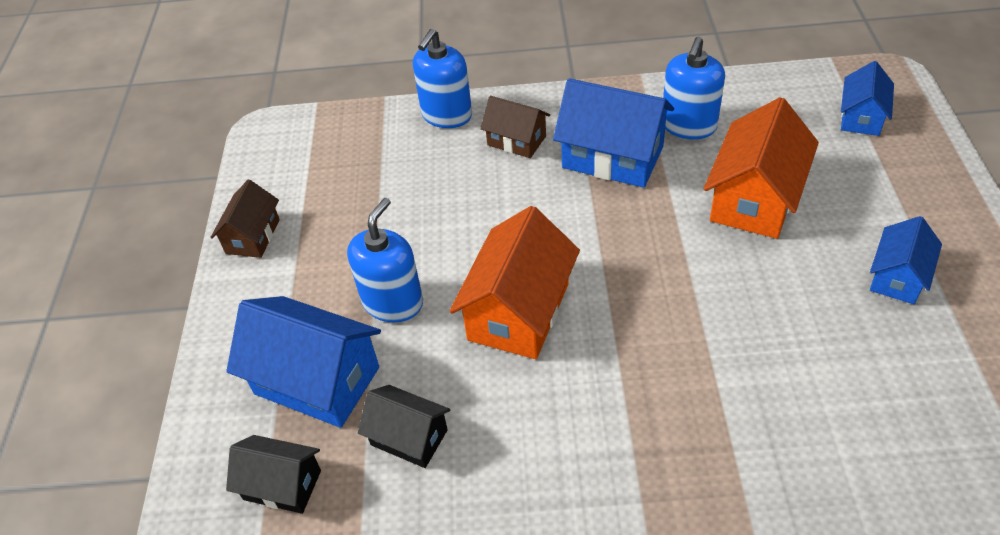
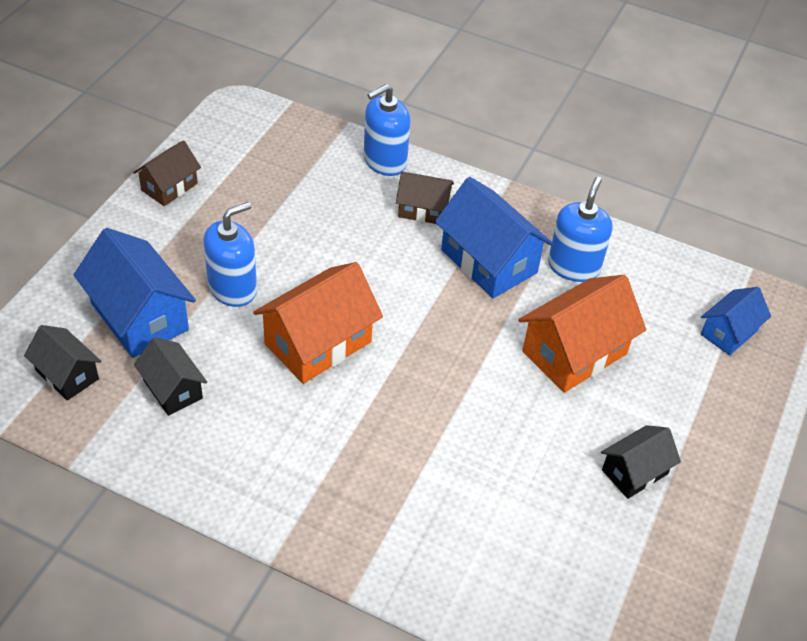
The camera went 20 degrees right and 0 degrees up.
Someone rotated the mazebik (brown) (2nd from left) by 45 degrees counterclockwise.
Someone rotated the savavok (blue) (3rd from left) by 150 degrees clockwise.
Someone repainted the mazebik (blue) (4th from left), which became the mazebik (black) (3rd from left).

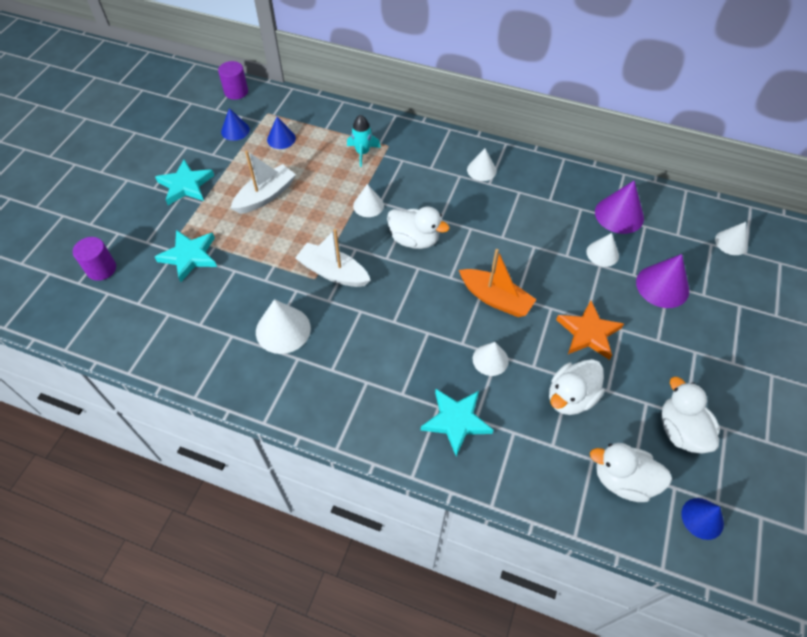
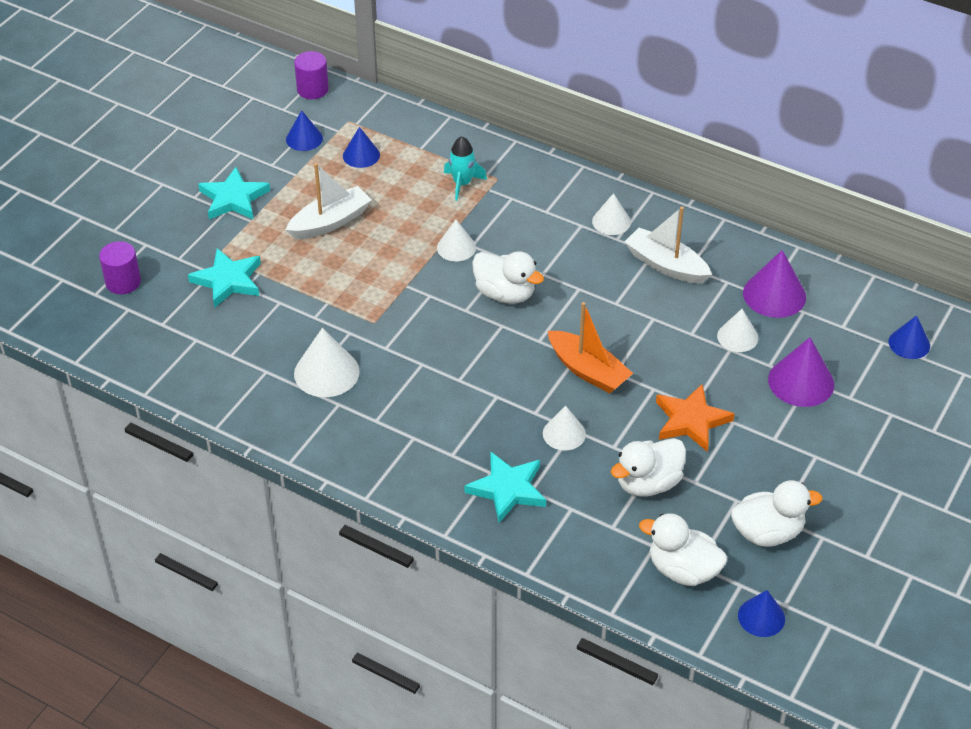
The camera went 10 degrees right and 10 degrees down.
Someone carried the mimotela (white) (2nd from left).
Someone rotated the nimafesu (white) (4th from left) by 90 degrees clockwise.
Someone repainted the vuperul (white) (6th from left), which became the vuperul (blue) (4th from left).

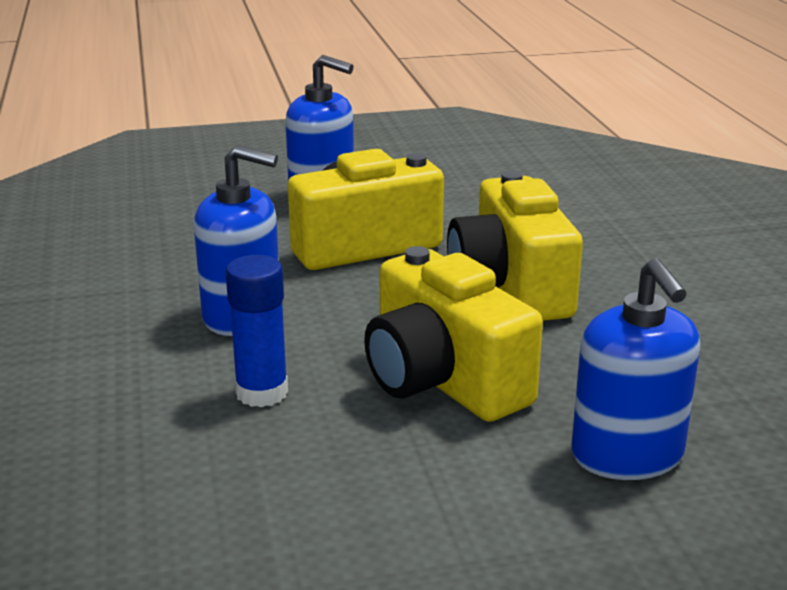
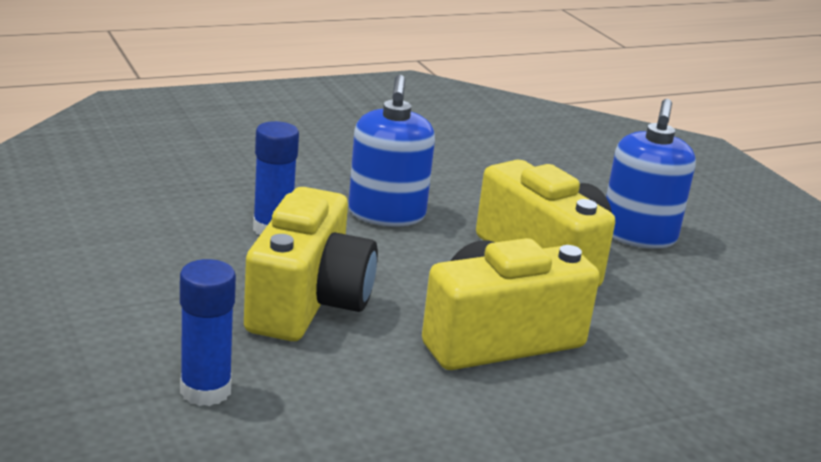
The camera went 75 degrees right and 0 degrees up.
Someone rotated the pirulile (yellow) (2nd from left in the first image) by 150 degrees clockwise.
Someone swapped the savavok (blue) (3rd from left) for the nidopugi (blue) (1st from left).

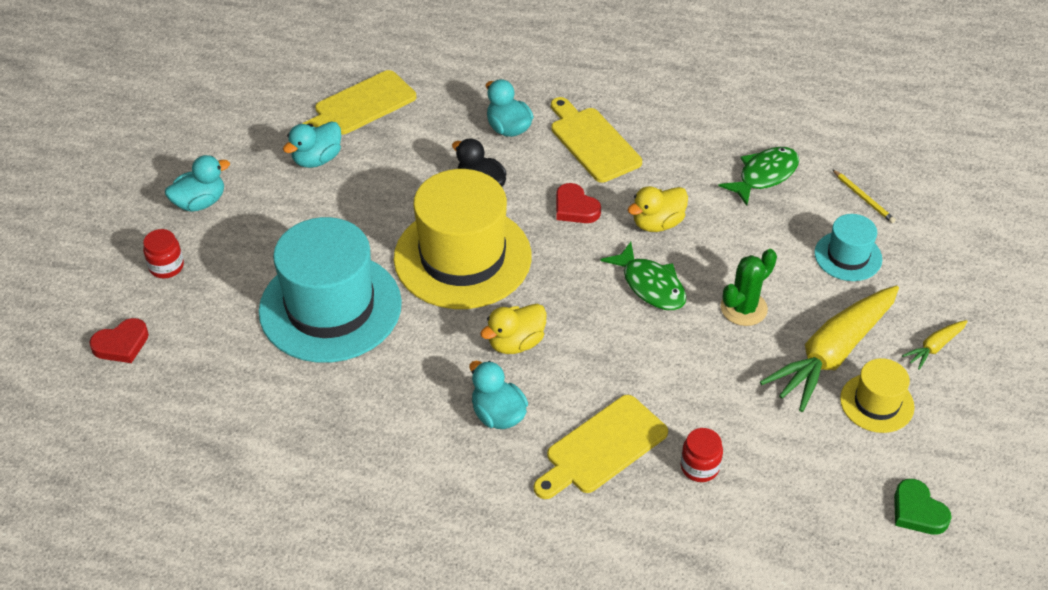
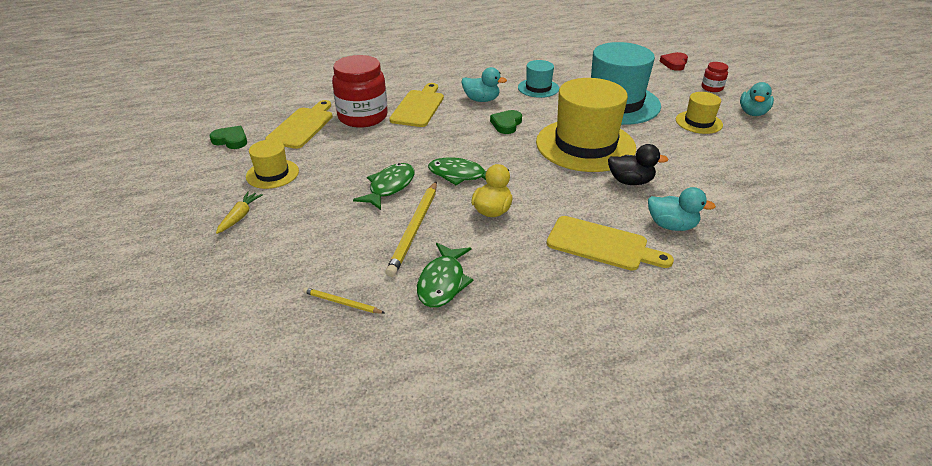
The camera went 145 degrees right and 10 degrees down.
Someone took away the nimafesu (turquoise) (2nd from left).
Someone carried the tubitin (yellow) (1st from left).
Someone swapped the nimafesu (yellow) (1st from left) for the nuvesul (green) (2nd from left).
Someone took away the nuvesul (red) (2nd from left).
Someone scaled the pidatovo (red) (2nd from left in the first image) by 2.15.
Someone swapped the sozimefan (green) for the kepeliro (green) (1st from left).
Someone took away the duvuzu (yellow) (1st from left).
Someone carried the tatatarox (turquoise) (2nd from left in the first image).
Someone put down the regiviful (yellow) (2nd from left).
Someone put down the tatatarox (yellow) (3rd from left).

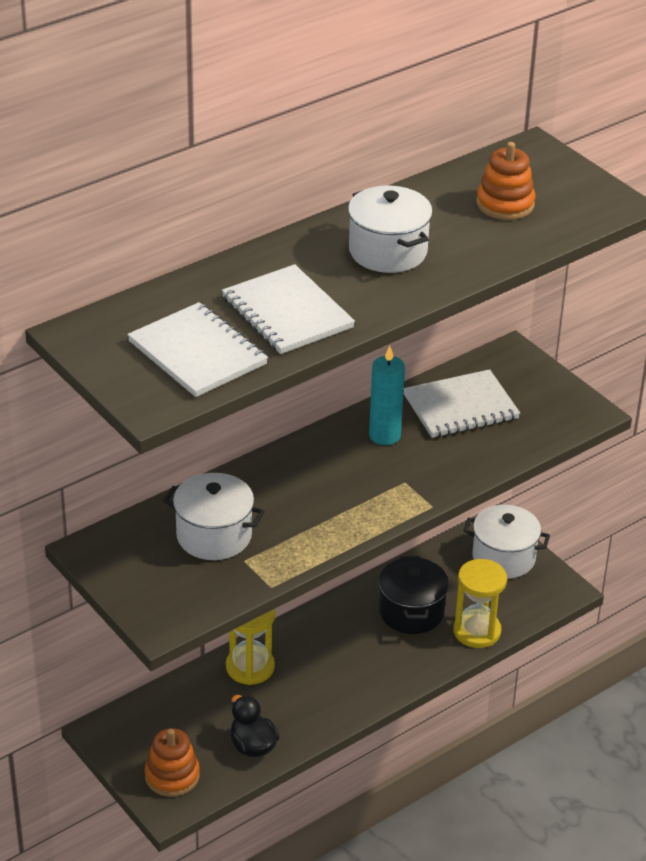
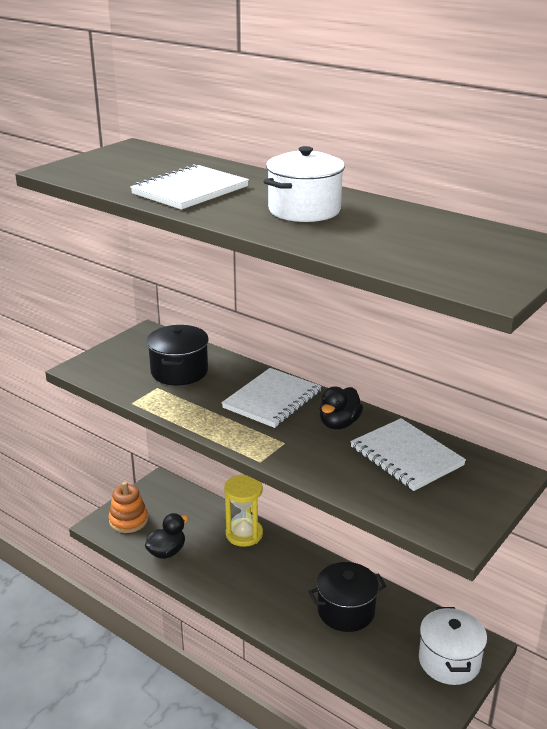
The camera went 75 degrees right and 10 degrees down.
Someone carried the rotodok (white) (1st from left in the first image).
Someone repainted the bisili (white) (1st from left), which became the bisili (black) (1st from left).
Someone swapped the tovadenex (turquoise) for the nimafesu (black) (2nd from left).
Someone took away the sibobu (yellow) (2nd from left).
Someone took away the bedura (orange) (2nd from left).

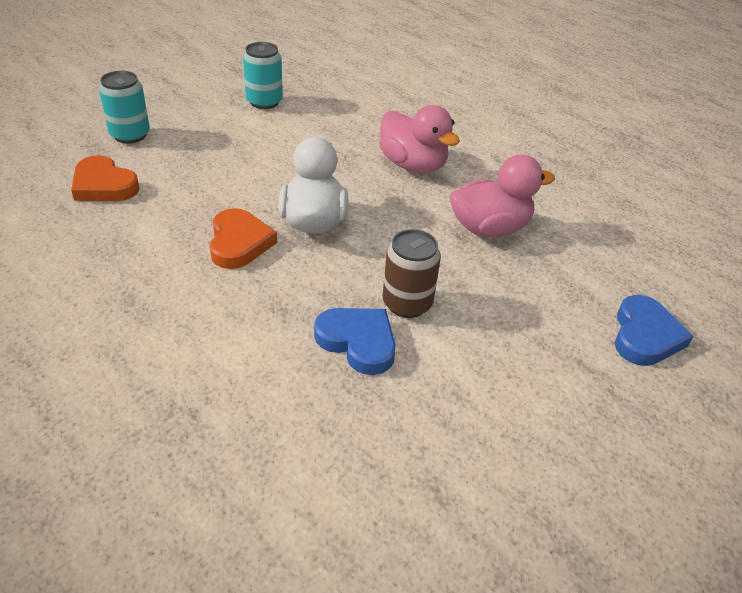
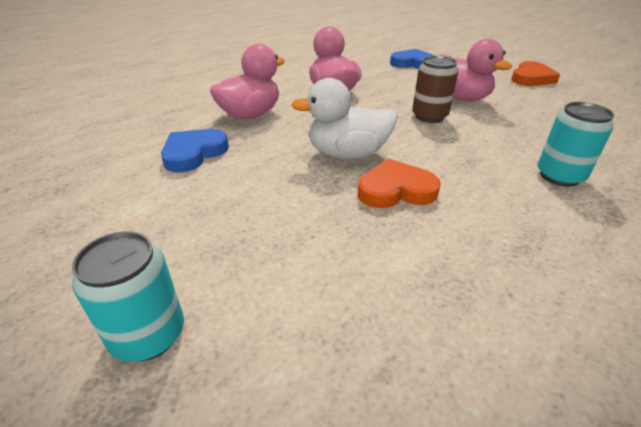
The camera went 90 degrees left and 5 degrees down.
Someone carried the nuvesul (orange) (1st from left in the first image).
Someone carried the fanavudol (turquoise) (2nd from left).
Someone carried the nuvesul (blue) (1st from left).
Someone put down the nimafesu (pink) (3rd from left).

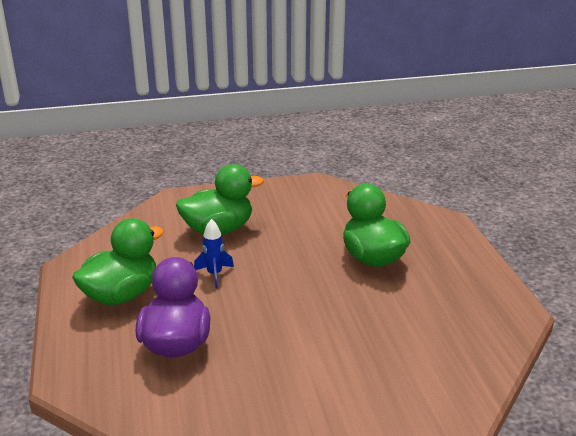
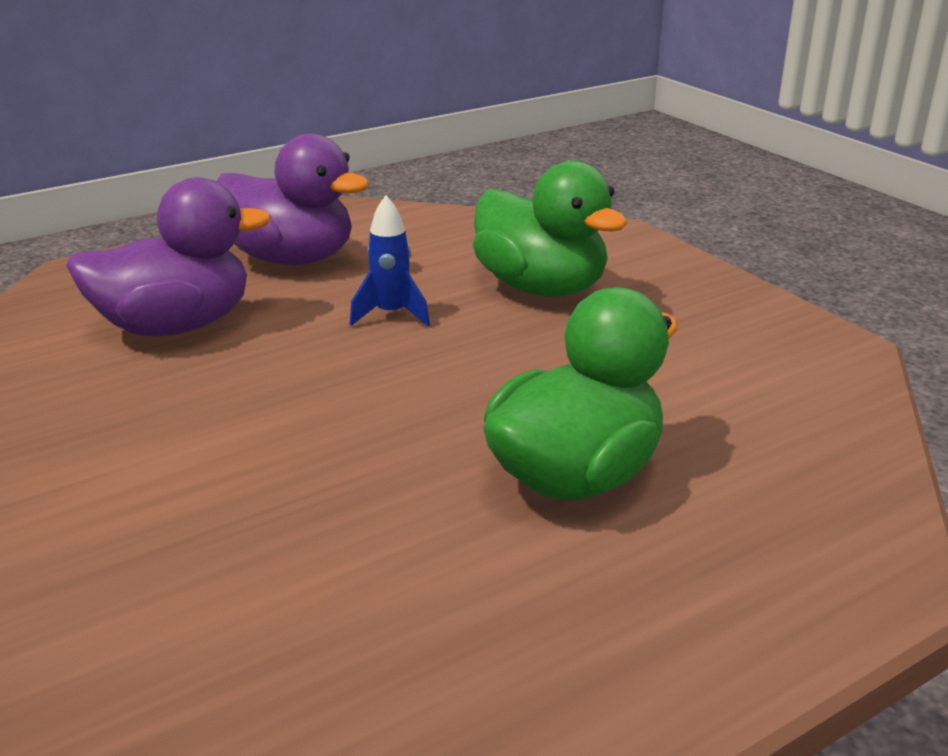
The camera went 70 degrees right and 0 degrees up.
Someone repainted the nimafesu (green) (1st from left), which became the nimafesu (purple) (2nd from left).

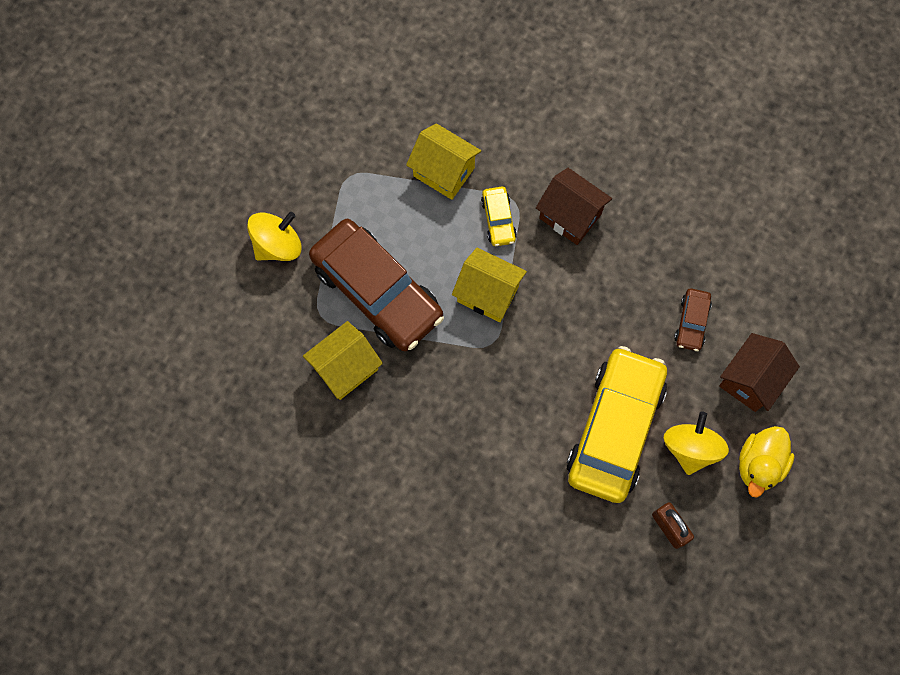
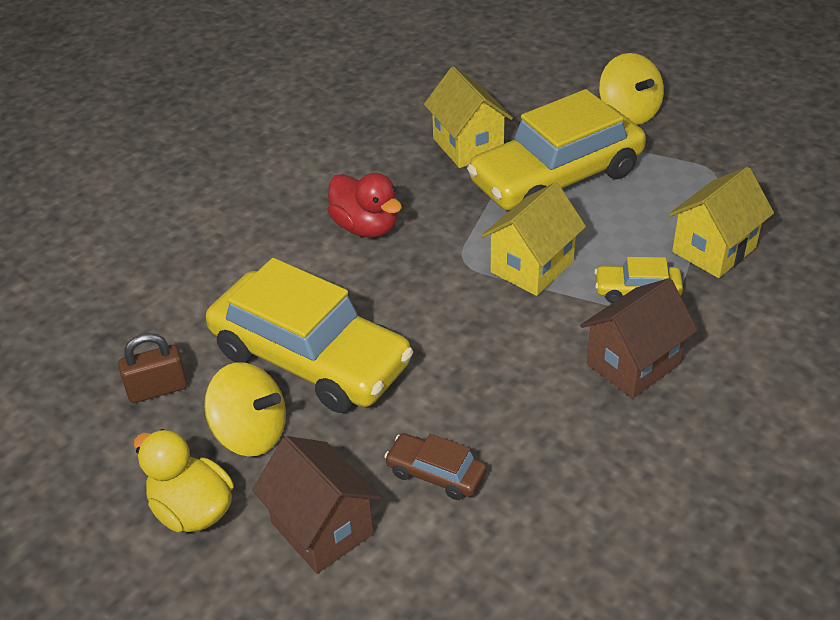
The camera went 105 degrees right and 30 degrees down.
Someone repainted the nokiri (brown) (1st from left), which became the nokiri (yellow) (2nd from left).
Someone put down the nimafesu (red).

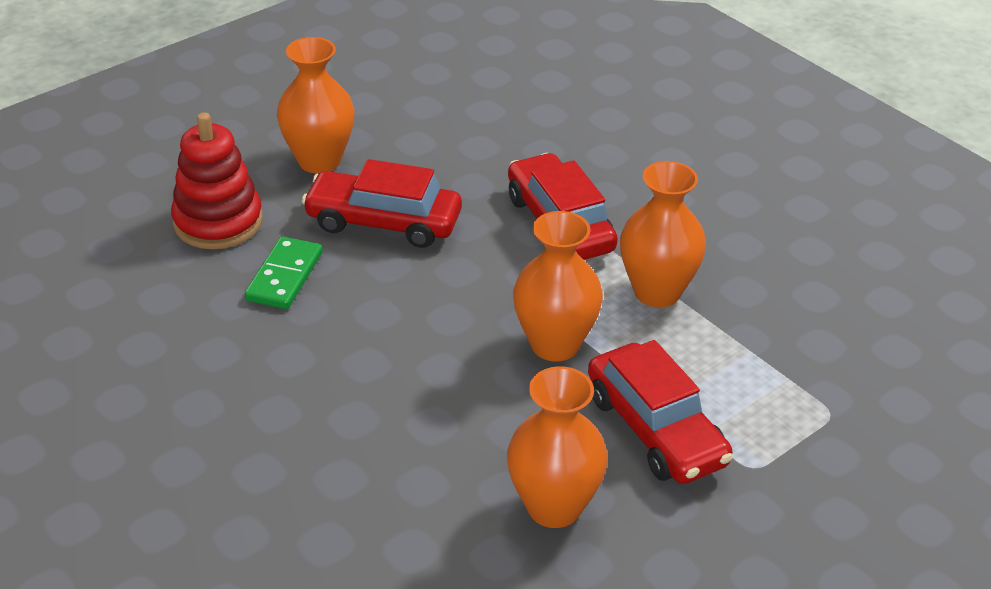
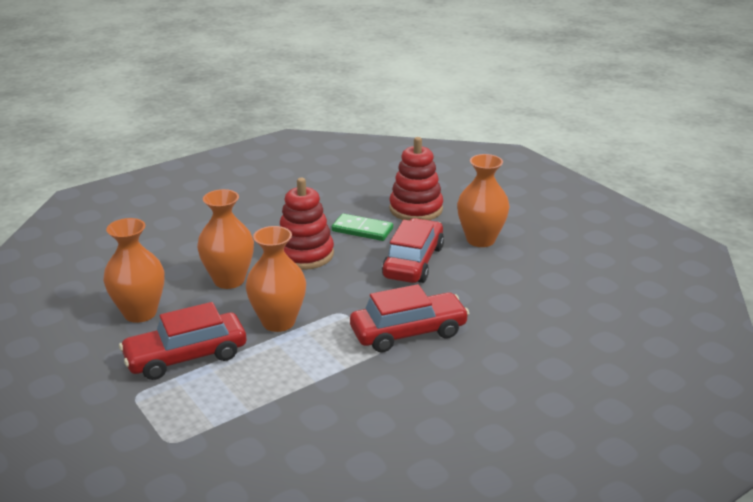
The camera went 95 degrees right and 10 degrees down.
Someone carried the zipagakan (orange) (4th from left in the first image).
Someone put down the bedura (red) (1st from left).

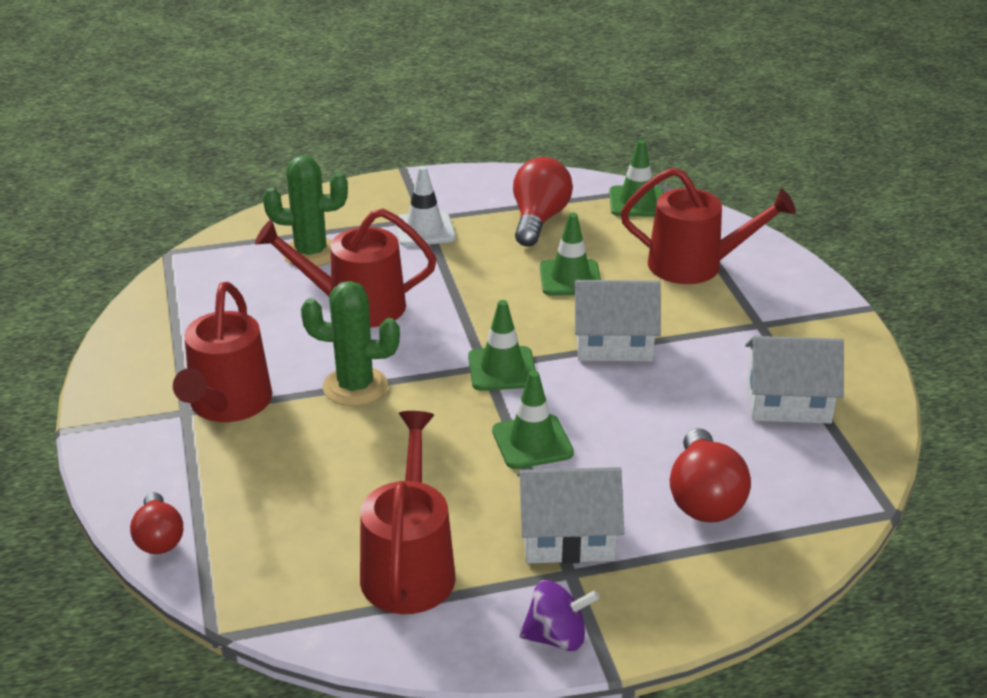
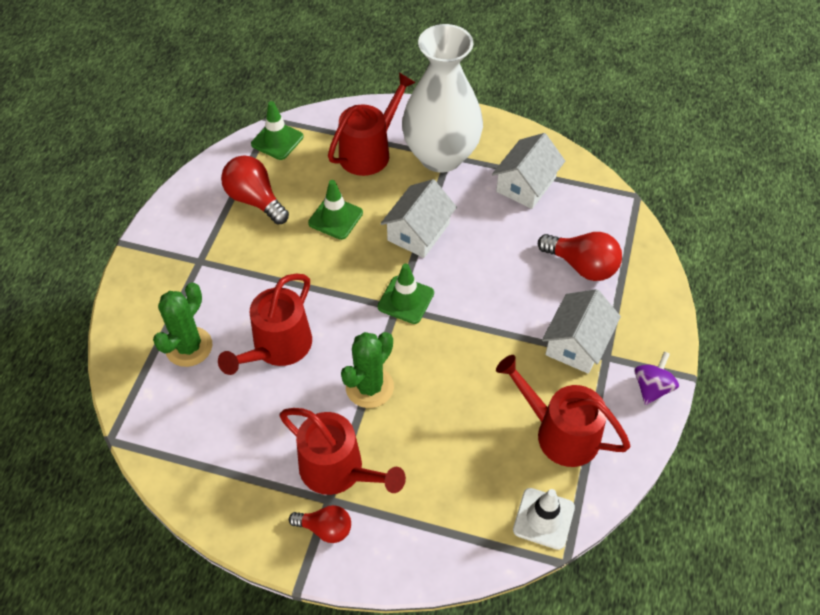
The camera went 60 degrees left and 20 degrees up.
Someone carried the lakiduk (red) (1st from left in the first image).
Someone carried the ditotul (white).
Someone took away the ditotul (green) (2nd from left).
Someone put down the zipagakan (white).

